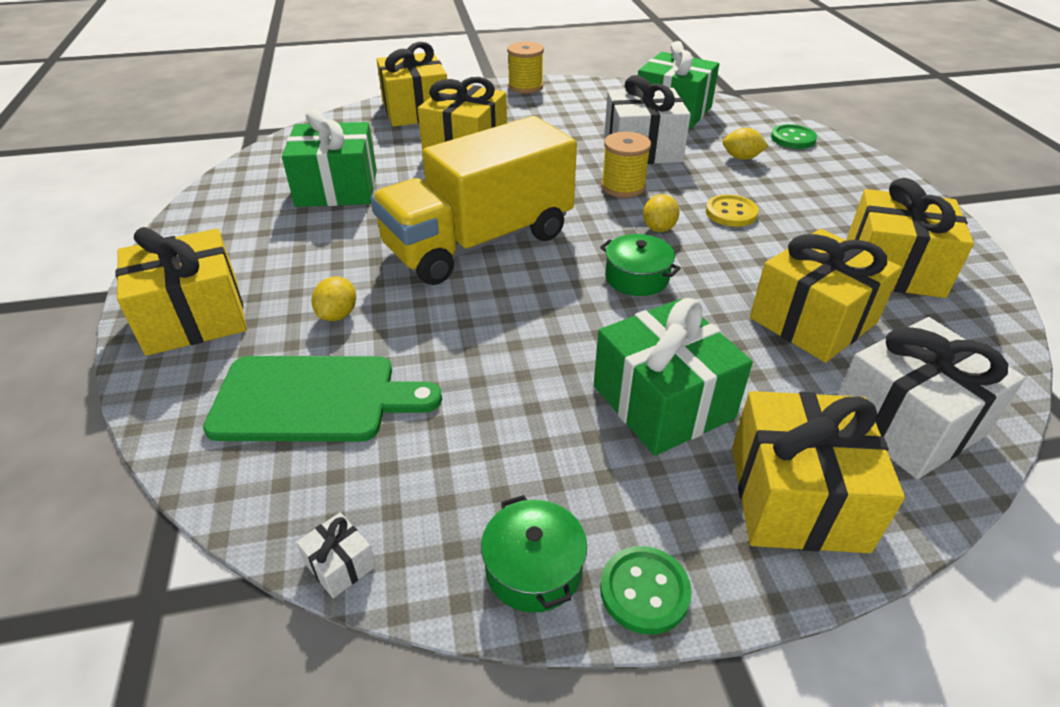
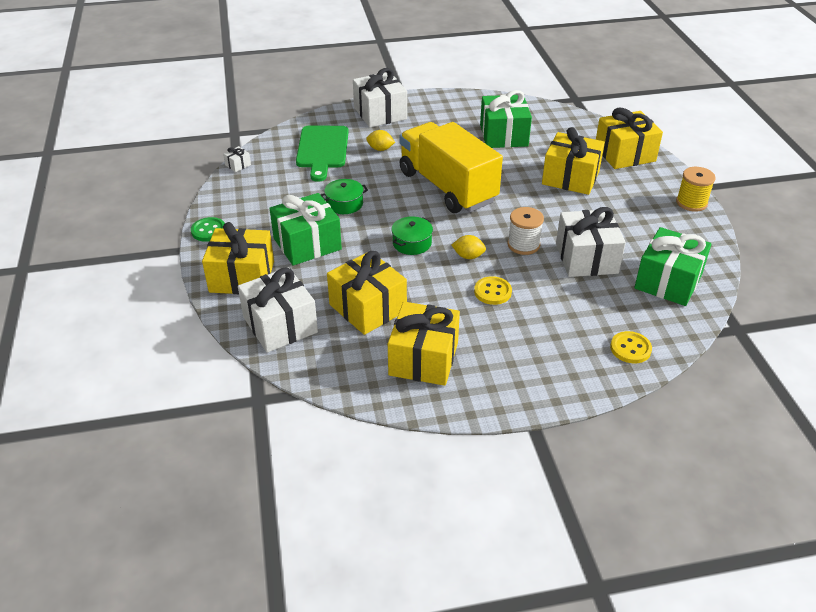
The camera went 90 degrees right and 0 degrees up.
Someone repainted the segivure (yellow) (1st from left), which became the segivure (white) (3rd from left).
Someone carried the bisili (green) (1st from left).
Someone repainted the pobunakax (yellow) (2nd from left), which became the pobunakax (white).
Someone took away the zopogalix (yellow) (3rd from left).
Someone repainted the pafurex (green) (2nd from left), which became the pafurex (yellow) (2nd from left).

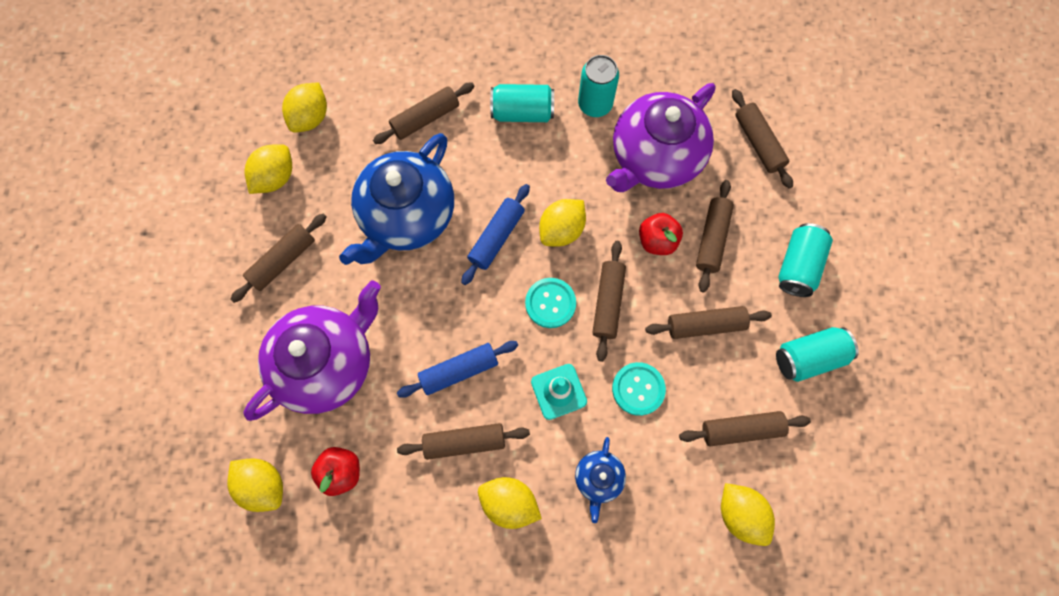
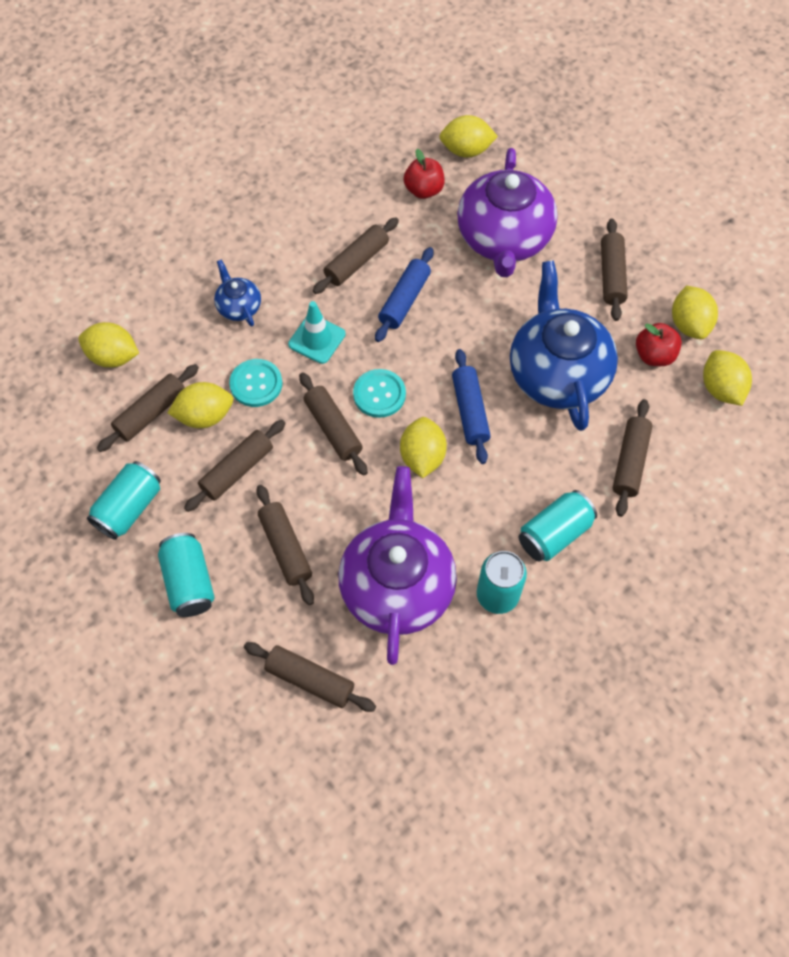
The camera went 140 degrees right and 10 degrees down.
Someone carried the zopogalix (yellow) (4th from left in the first image).
Someone carried the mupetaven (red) (2nd from left).

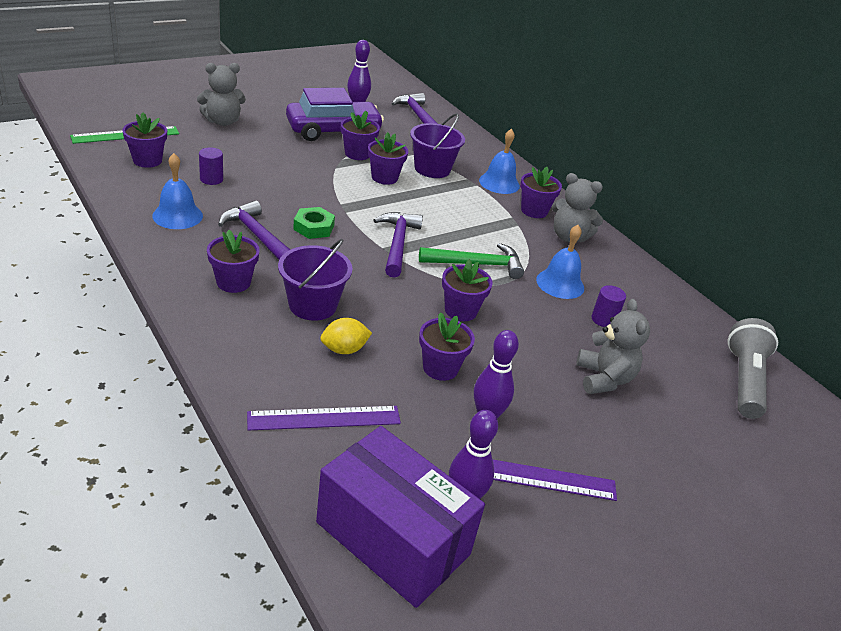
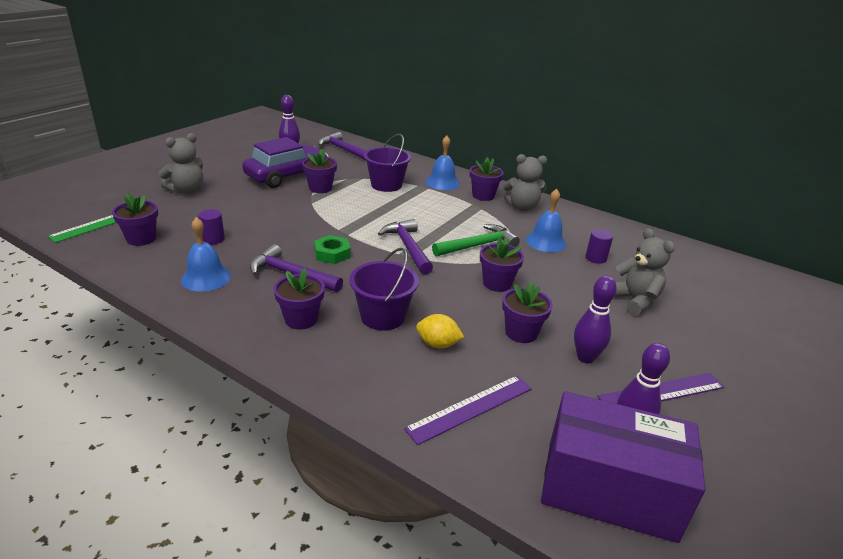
The camera went 20 degrees left and 5 degrees down.
Someone rotated the zopogalix (yellow) by 60 degrees clockwise.
Someone took away the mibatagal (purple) (4th from left).
Someone took away the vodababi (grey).

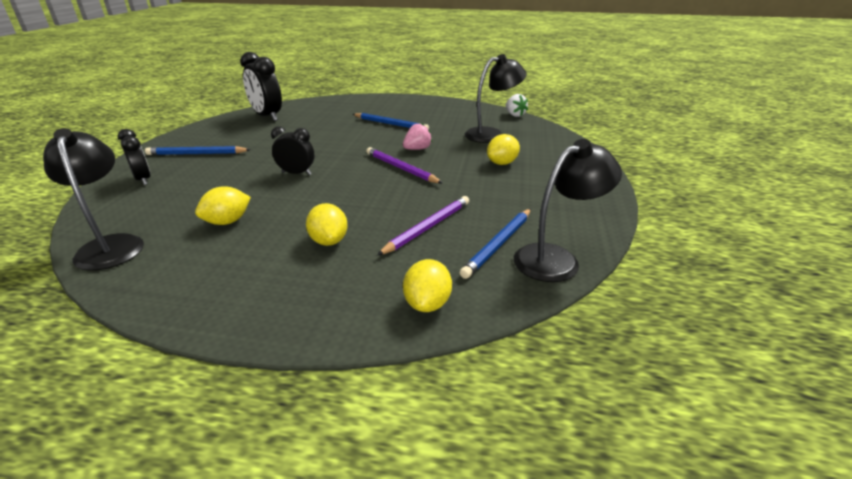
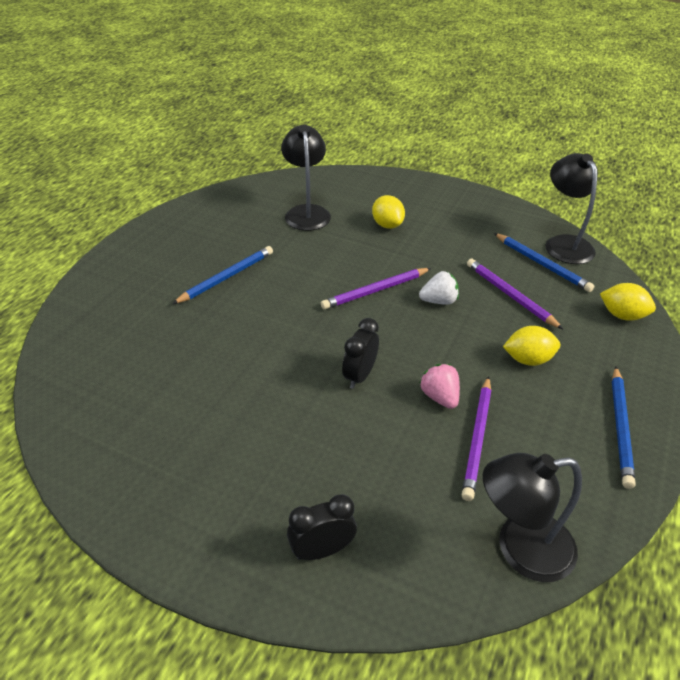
The camera went 75 degrees left and 10 degrees up.
Someone carried the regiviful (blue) (1st from left in the first image).
Someone swapped the zopogalix (yellow) (1st from left) for the regiviful (purple) (2nd from left).
Someone took away the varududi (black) (2nd from left).
Someone carried the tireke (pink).
Someone carried the tireke (white).

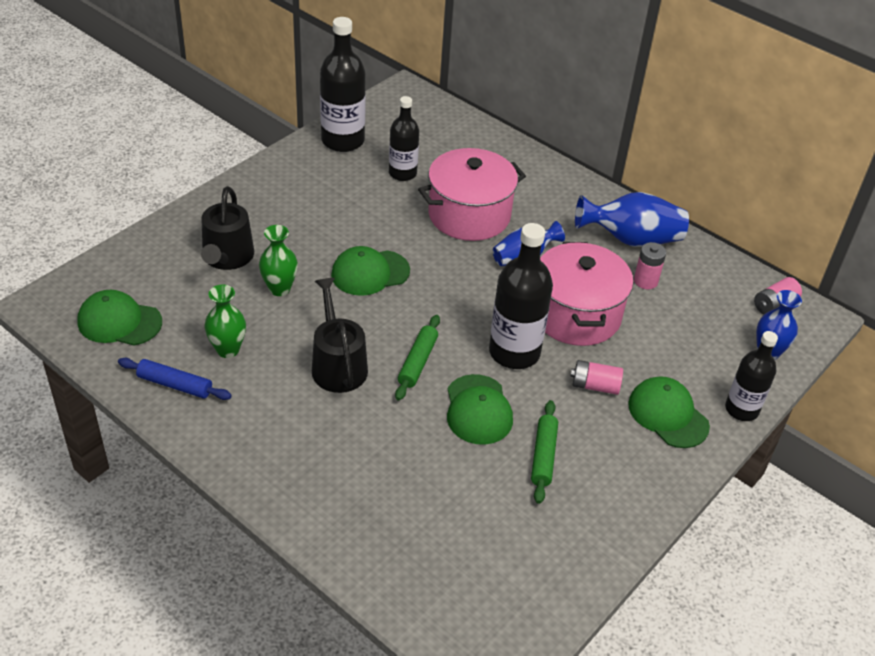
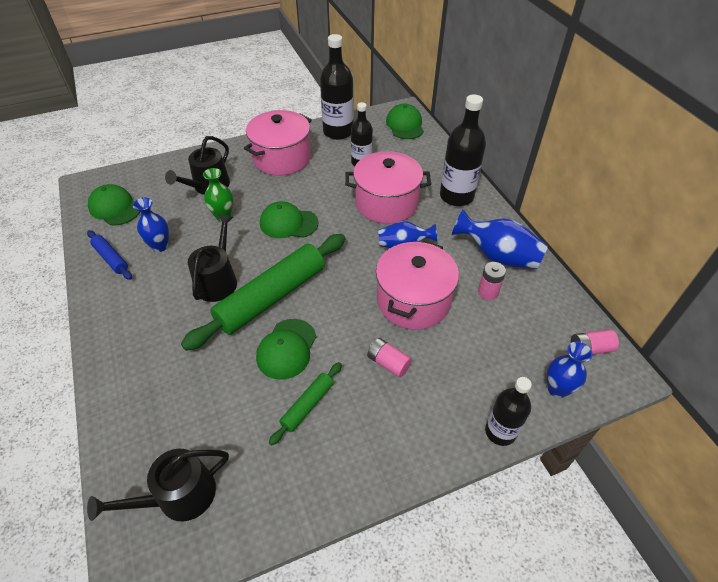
The camera went 30 degrees right and 5 degrees up.
Someone repainted the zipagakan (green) (1st from left), which became the zipagakan (blue) (1st from left).
Someone scaled the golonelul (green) (1st from left) by 2.13.
Someone carried the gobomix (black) (3rd from left).
Someone carried the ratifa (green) (4th from left).
Someone put down the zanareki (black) (1st from left).
Someone put down the bisili (pink) (1st from left).

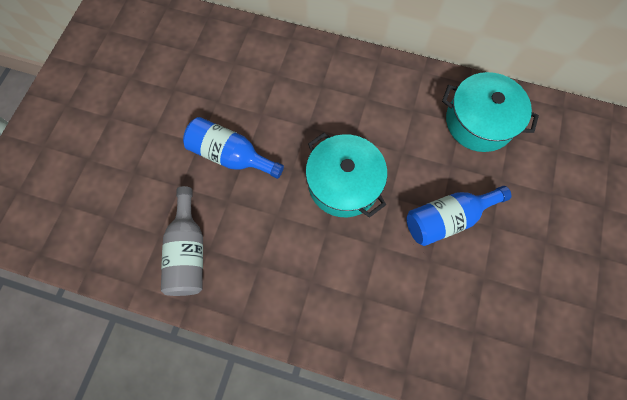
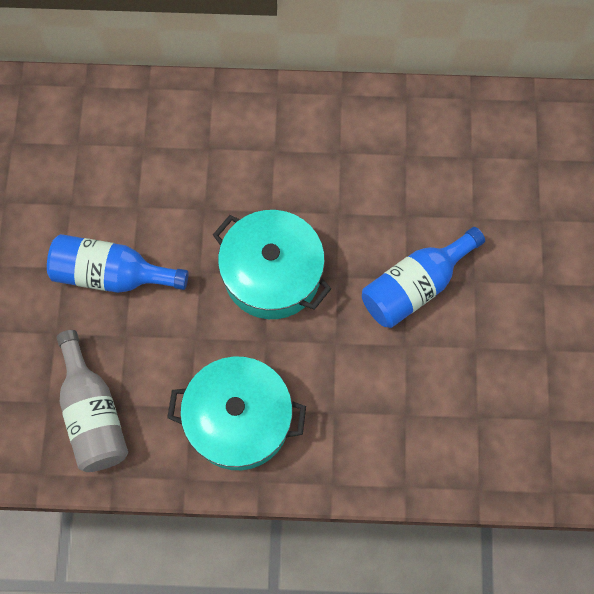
The camera went 15 degrees left and 0 degrees up.
Someone carried the bisili (turquoise) (2nd from left in the first image).

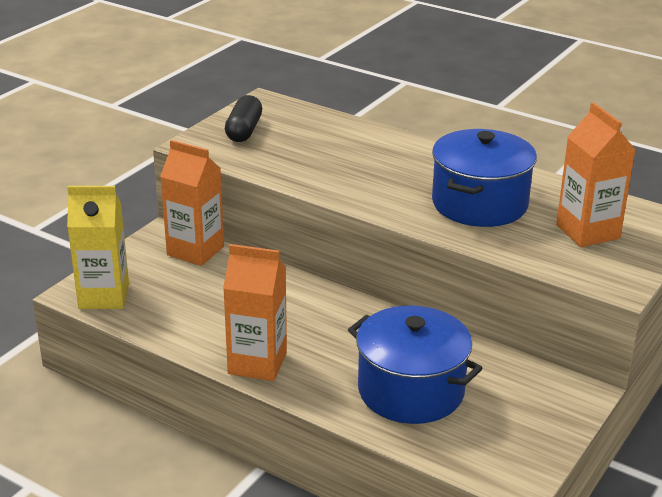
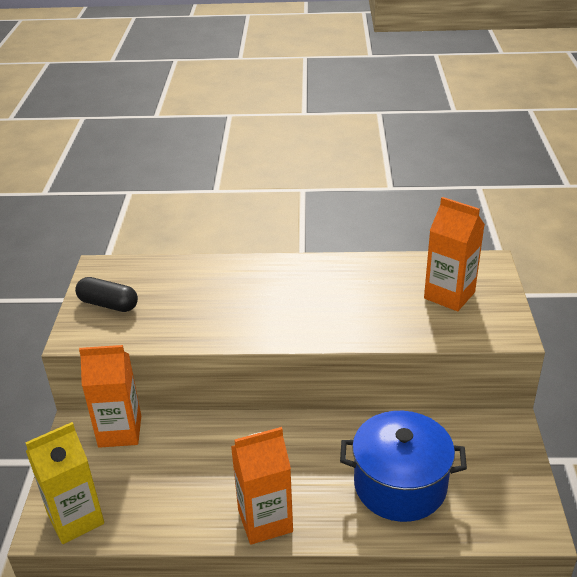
The camera went 30 degrees left and 5 degrees up.
Someone rotated the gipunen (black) by 45 degrees counterclockwise.
Someone took away the bisili (blue) (2nd from left).

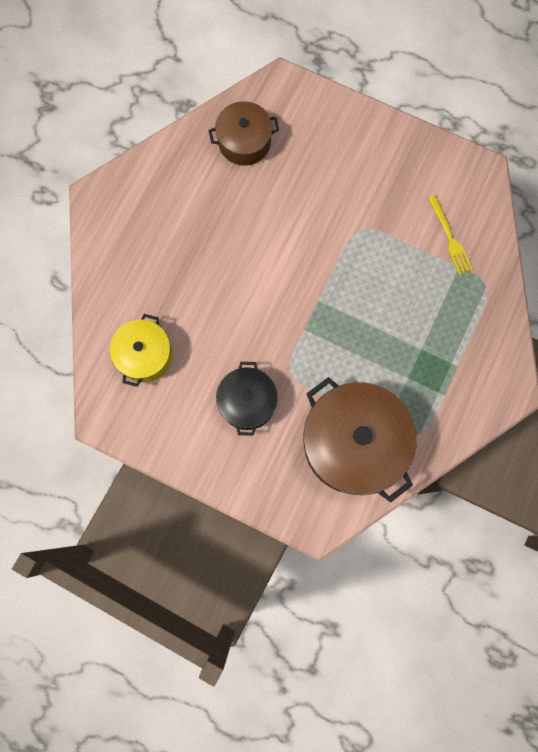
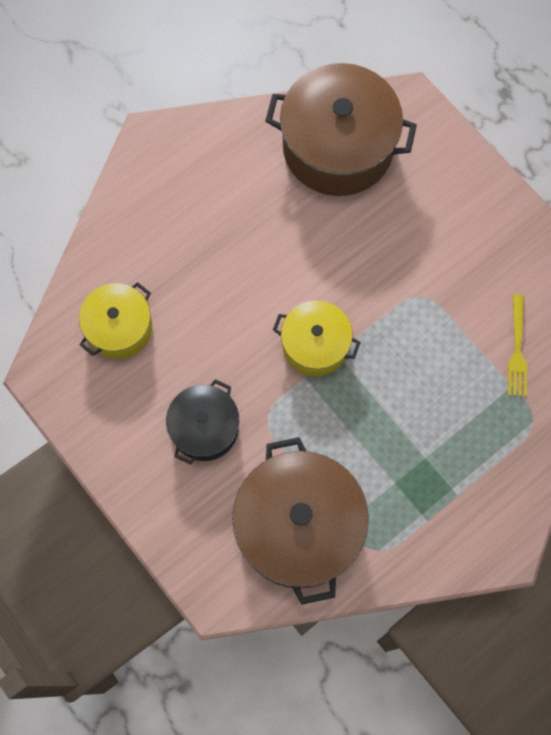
The camera went 25 degrees right and 5 degrees down.
Someone scaled the bisili (brown) (1st from left in the first image) by 1.76.
Someone put down the bisili (yellow) (2nd from left).

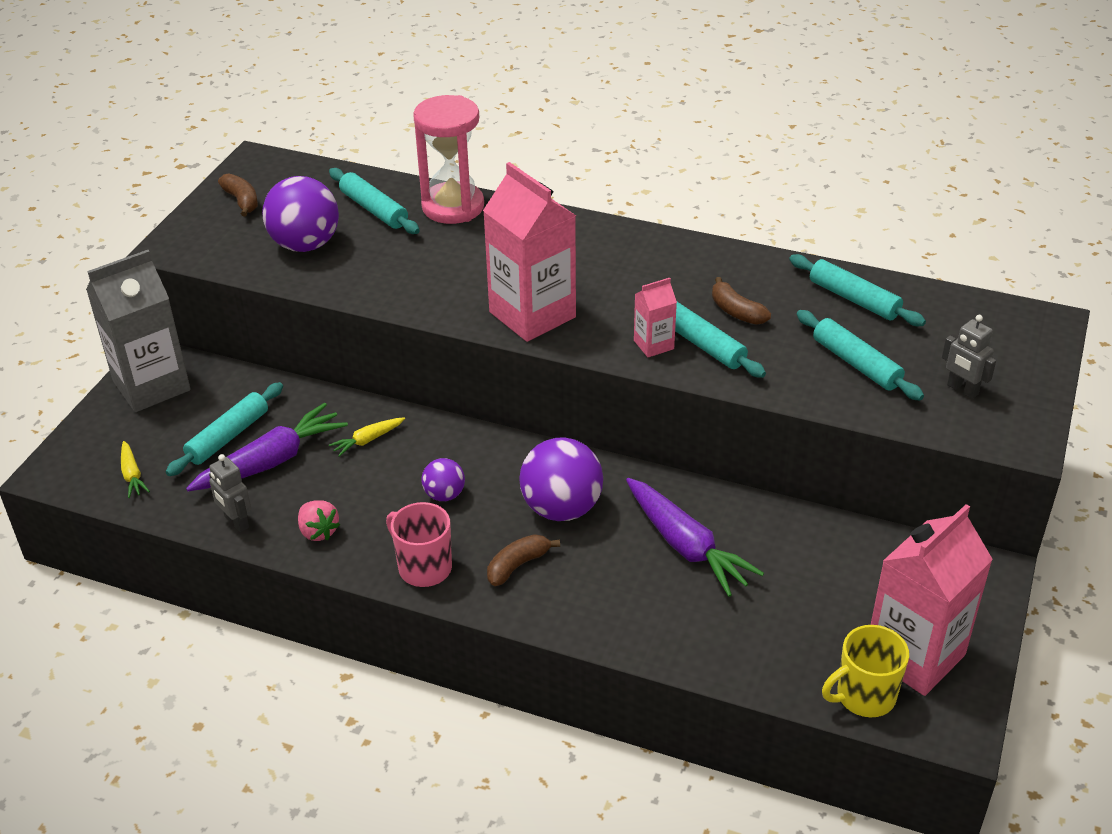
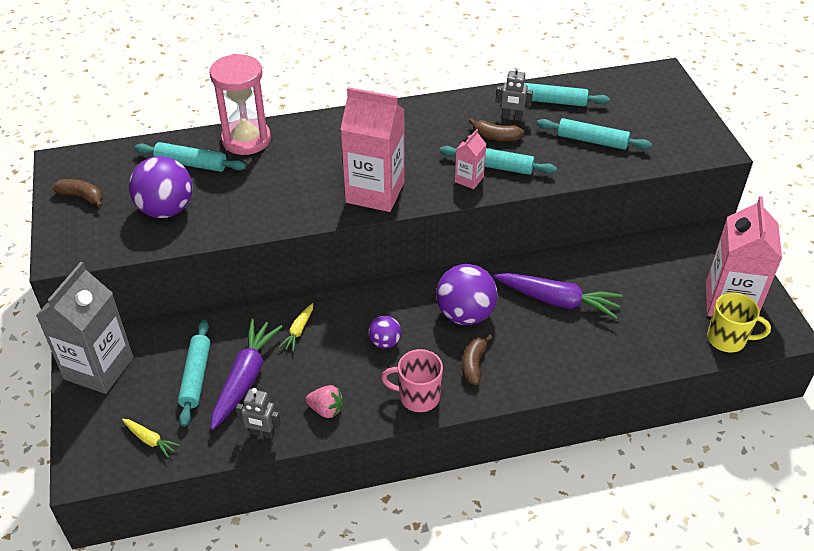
The camera went 35 degrees left and 5 degrees up.
Someone rotated the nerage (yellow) by 105 degrees counterclockwise.
Someone carried the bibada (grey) (2nd from left).

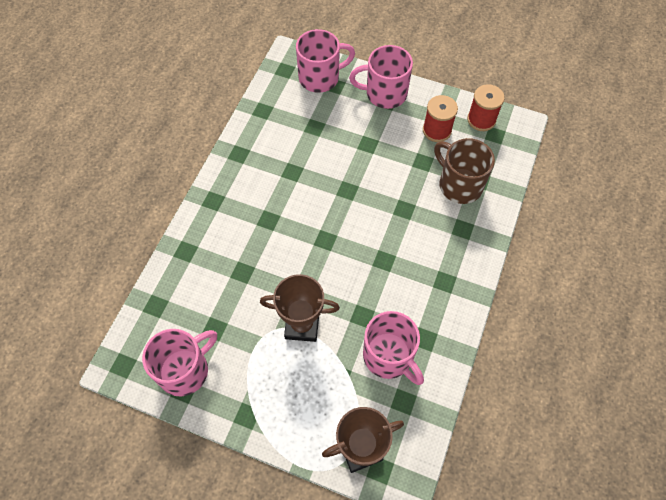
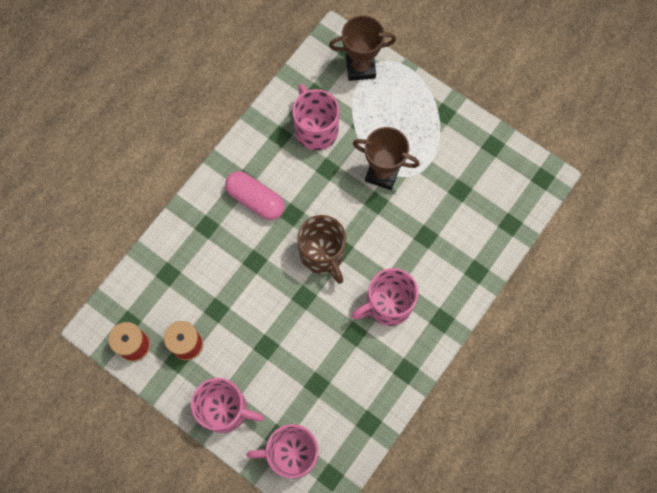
The camera went 165 degrees left and 10 degrees up.
Someone carried the nerage (pink) (1st from left in the first image).
Someone carried the nerage (brown).
Someone put down the gipunen (pink).

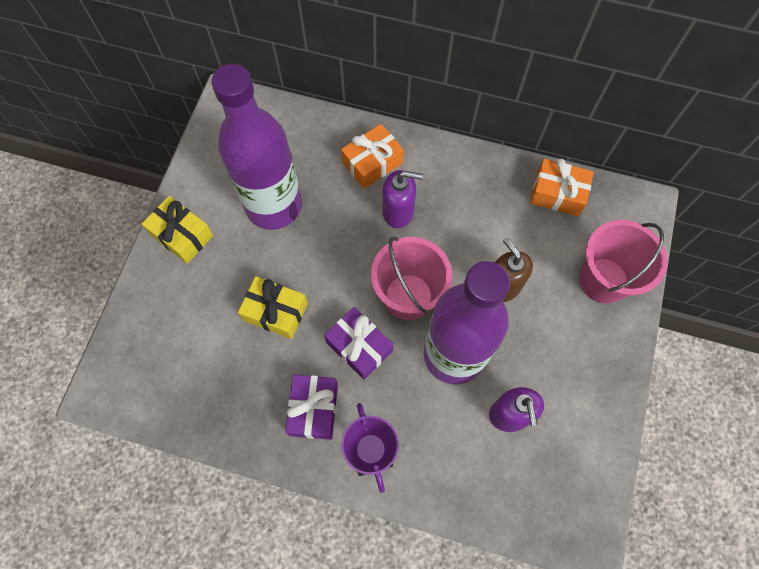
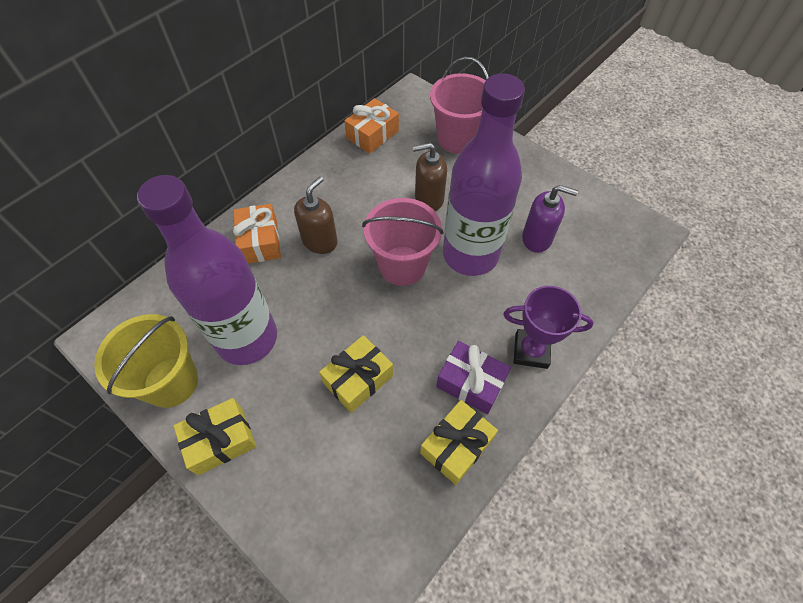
The camera went 65 degrees left and 10 degrees down.
Someone took away the segivure (purple) (2nd from left).
Someone repainted the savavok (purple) (1st from left), which became the savavok (brown) (1st from left).
Someone put down the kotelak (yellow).
Someone put down the segivure (yellow) (3rd from left).

